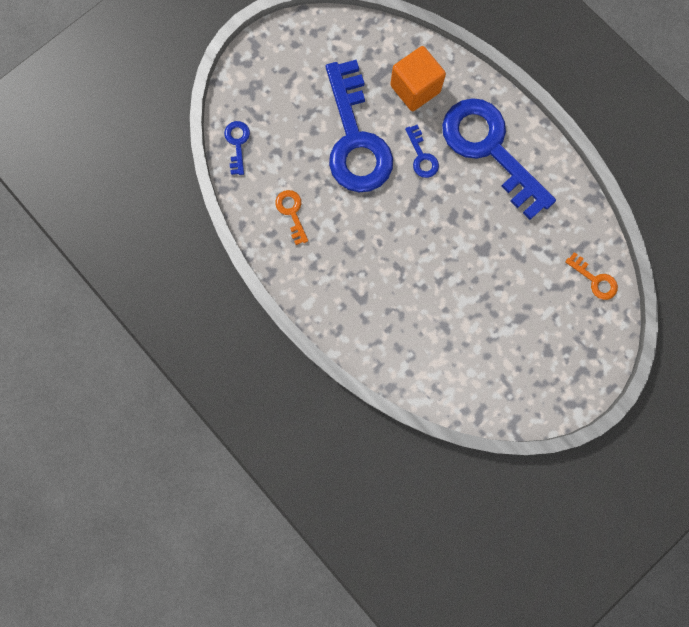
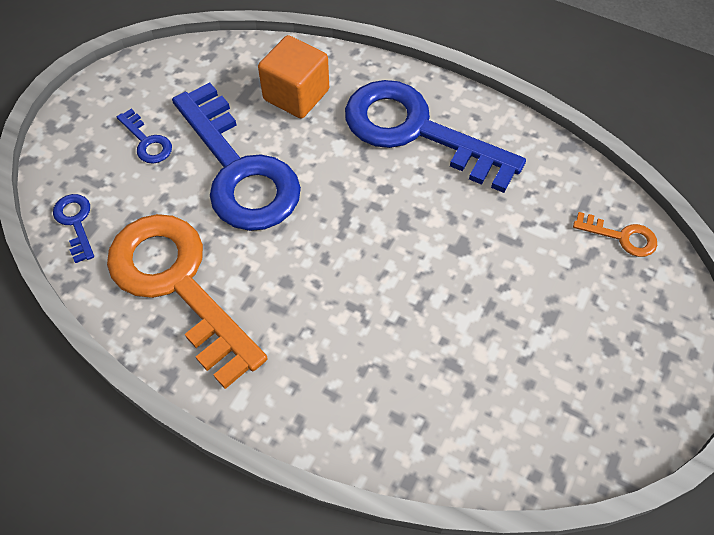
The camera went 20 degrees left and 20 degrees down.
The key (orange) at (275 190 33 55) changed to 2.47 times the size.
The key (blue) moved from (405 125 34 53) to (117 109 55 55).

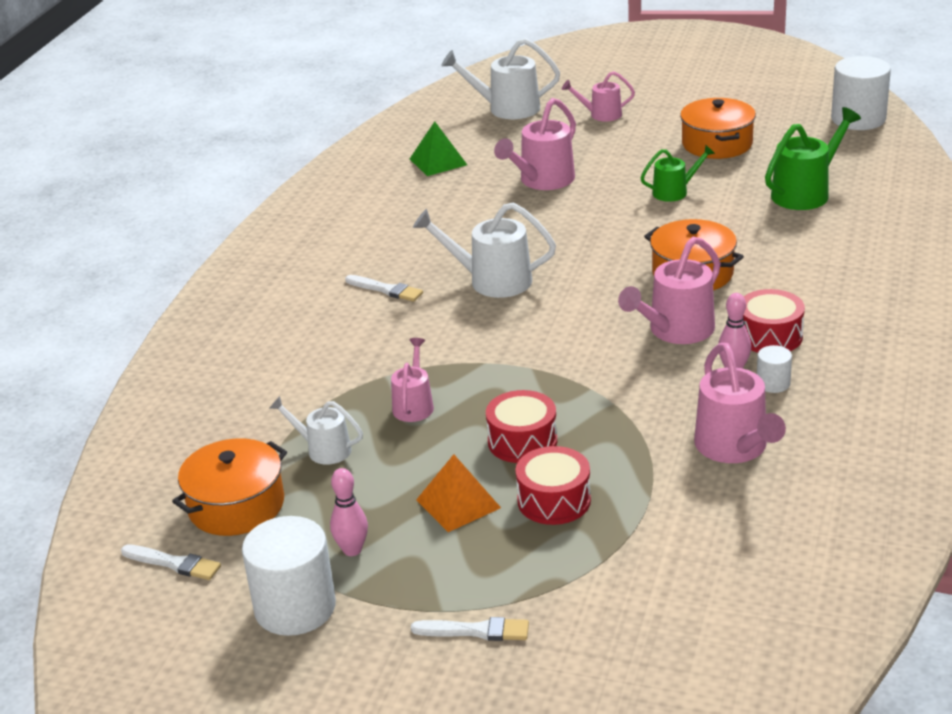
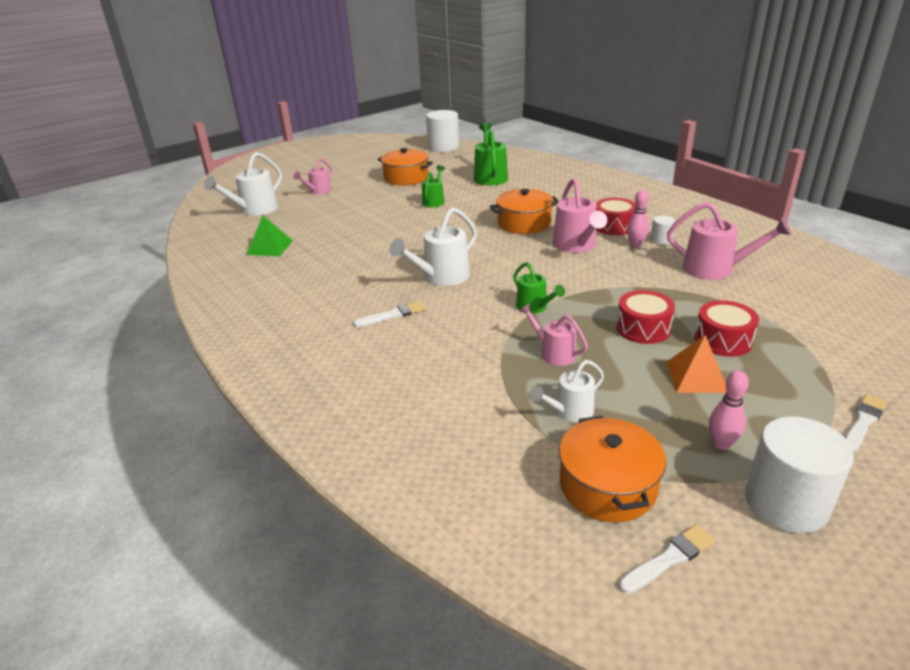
The camera went 55 degrees left and 0 degrees up.
The watering can (pink) at (494 98 82 92) disappeared.
The watering can (green) at (513 262 52 52) appeared.

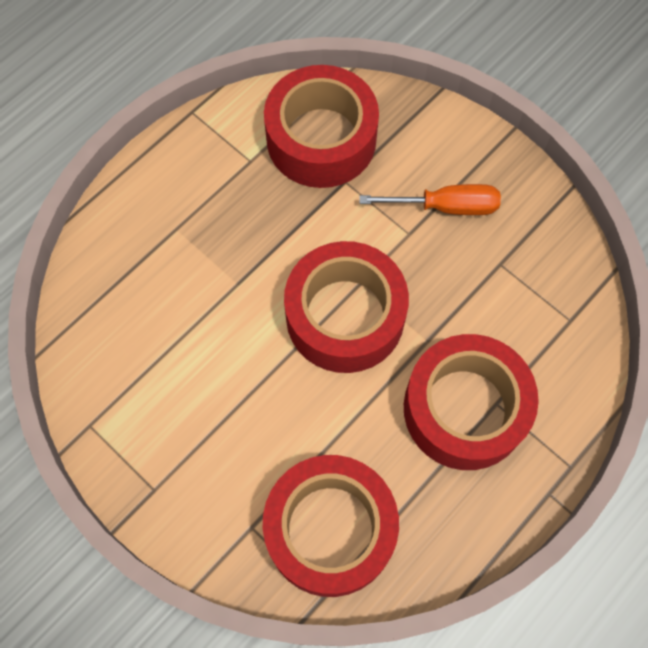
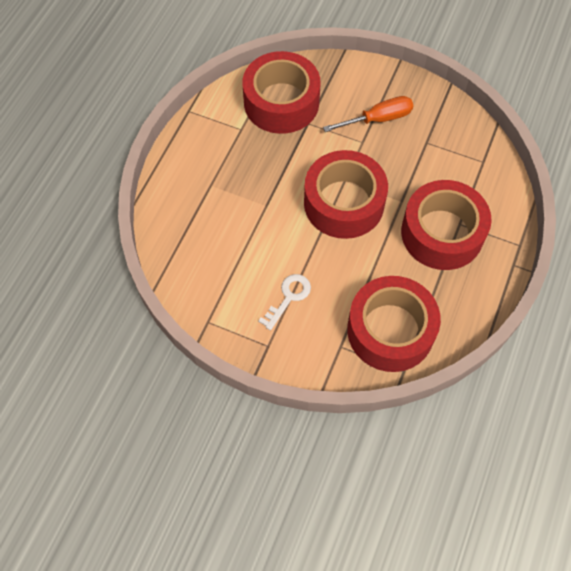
The camera went 20 degrees left and 5 degrees down.
The key (white) at (258 274 53 56) appeared.

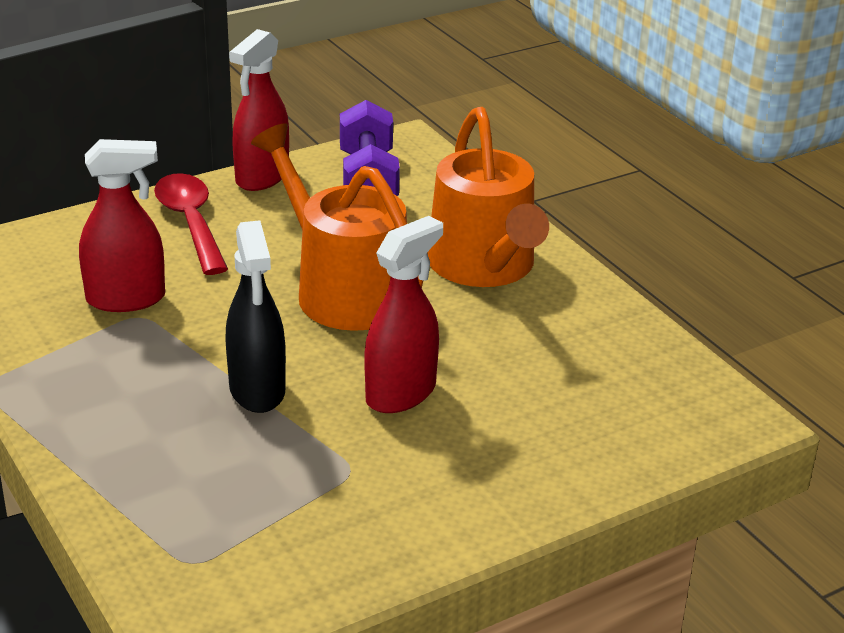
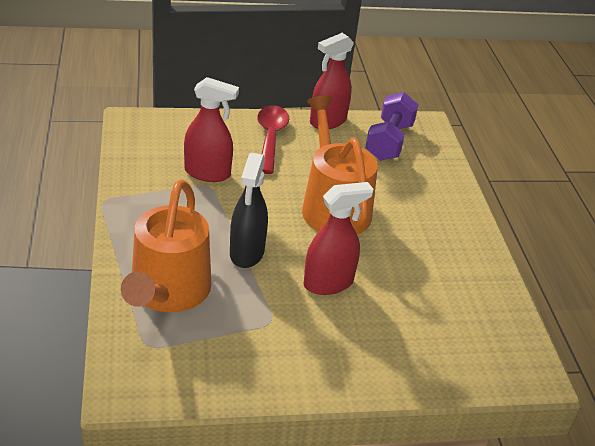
The camera went 20 degrees right and 5 degrees up.
The watering can (orange) moved from (427 107 122 180) to (121 179 90 133).

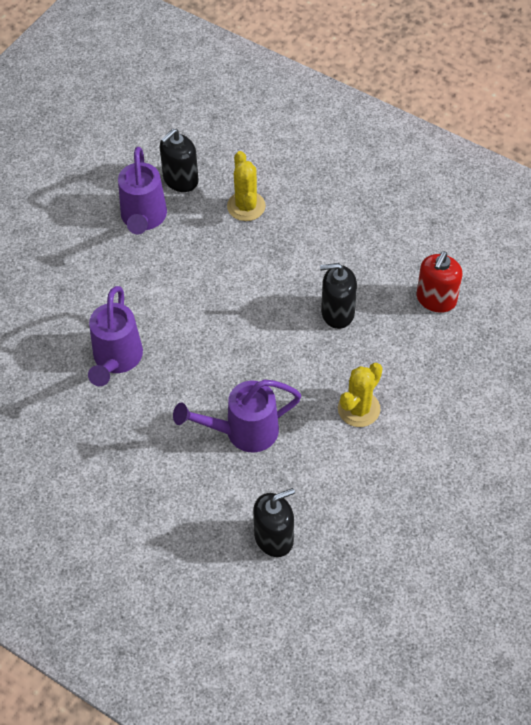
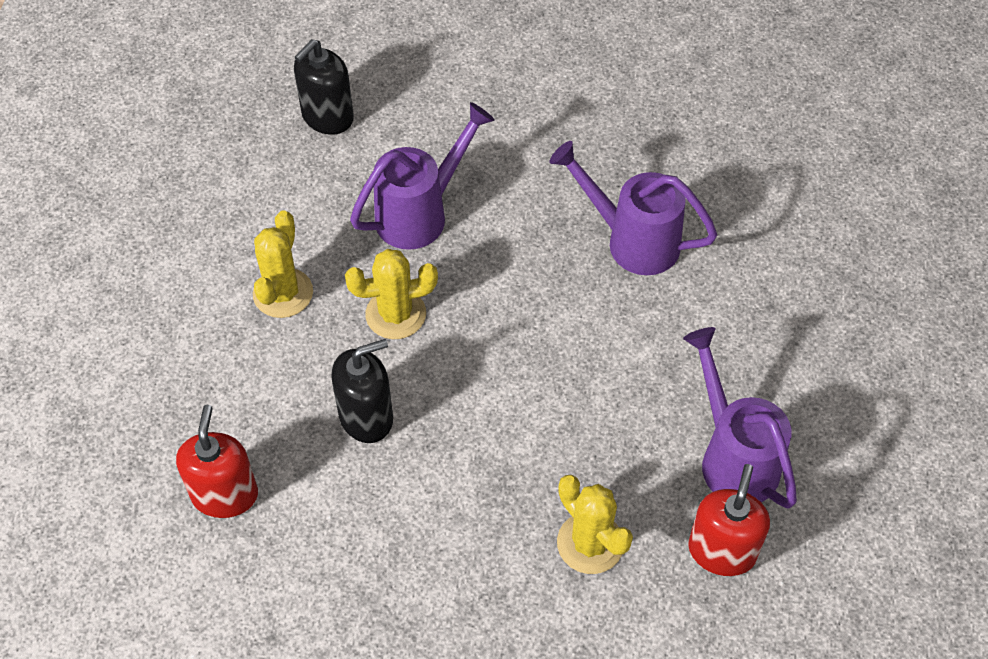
The camera went 155 degrees right and 0 degrees up.
The watering can (purple) at (88 286 55 100) turned 45 degrees counterclockwise.
The soap dispenser (black) at (160 129 39 63) became the soap dispenser (red) at (688 464 82 112).
The cactus (yellow) at (345 249 93 90) appeared.

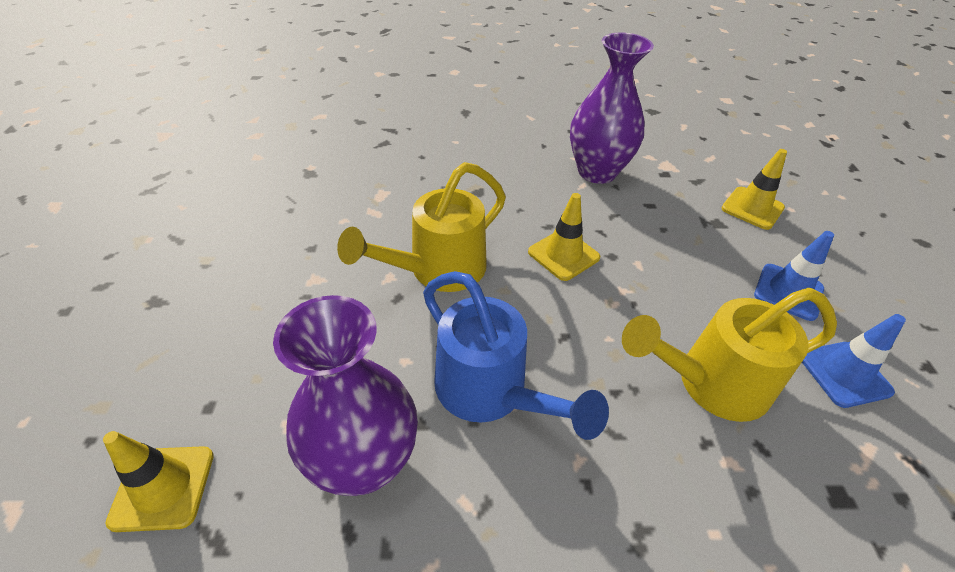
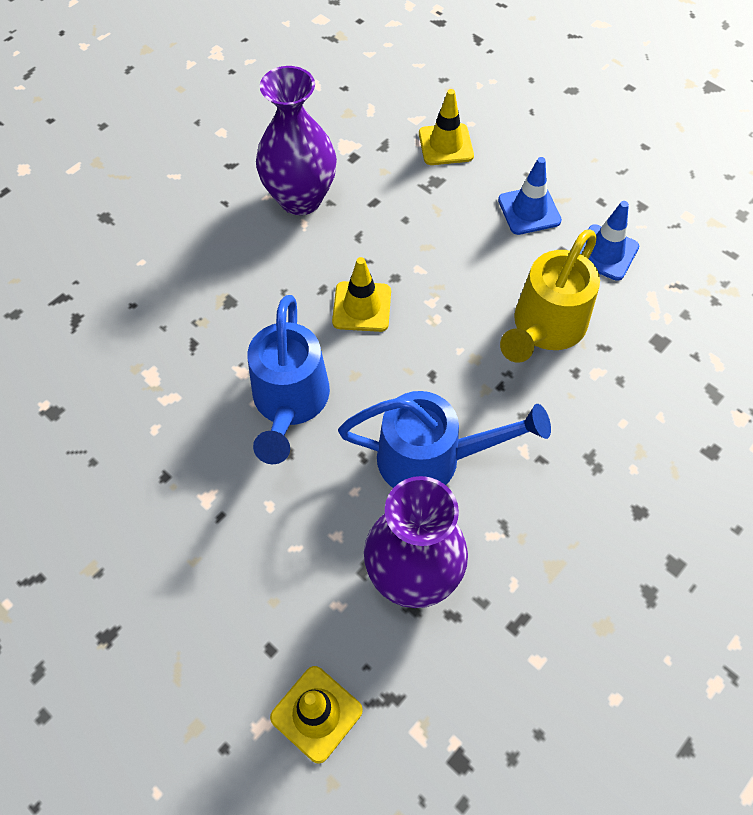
The camera went 45 degrees left and 15 degrees up.
The watering can (yellow) at (337 162 169 130) became the watering can (blue) at (247 295 83 169).

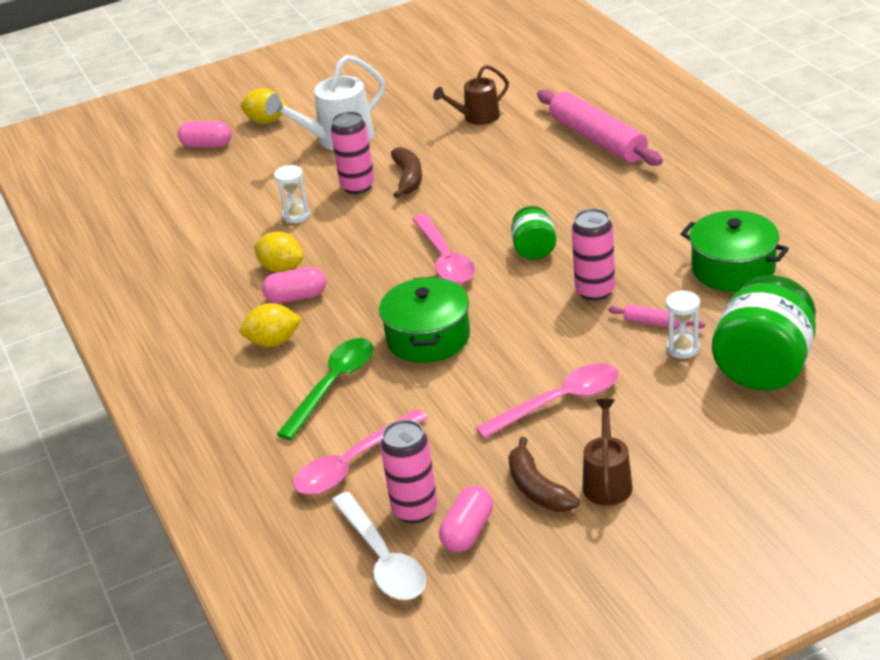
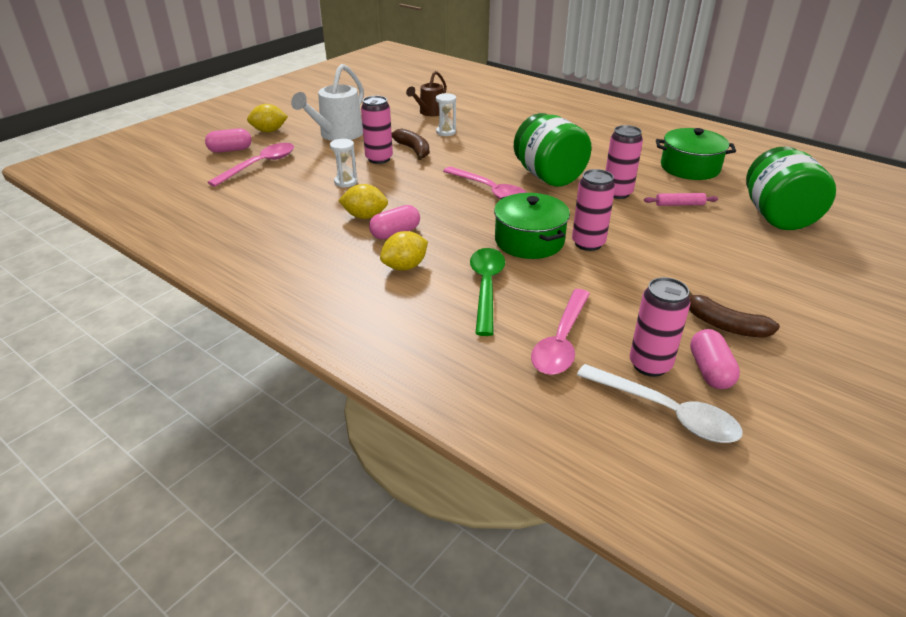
The camera went 30 degrees left and 0 degrees up.
The spoon (pink) moved from (475 363 144 76) to (207 143 87 44).
The jar (green) at (511 206 45 54) changed to 1.87 times the size.
The rolling pin (pink) at (537 89 126 77) disappeared.
The watering can (brown) at (583 399 50 107) disappeared.
The hourglass (white) moved from (666 290 34 69) to (436 93 20 43).
The can (pink) at (572 169 43 82) appeared.

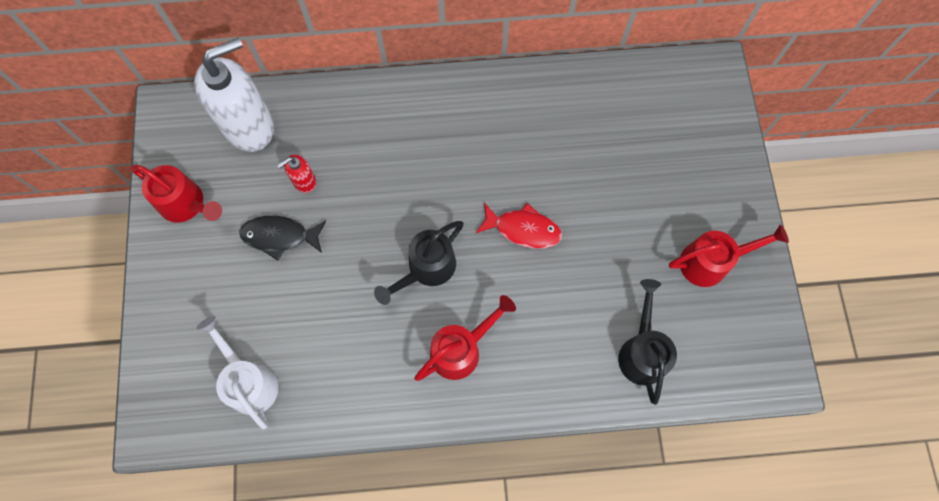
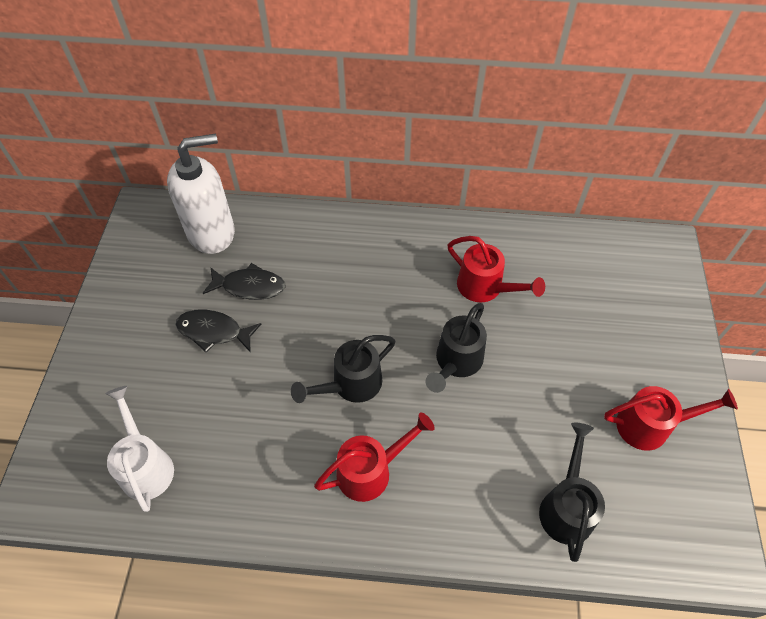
The camera went 10 degrees right and 15 degrees down.
The watering can (red) moved from (130 165 92 58) to (448 236 97 67).
The soap dispenser (red) at (277 154 39 39) was replaced by the fish (black) at (203 263 83 37).
The fish (red) at (476 203 86 46) was replaced by the watering can (black) at (426 303 61 90).

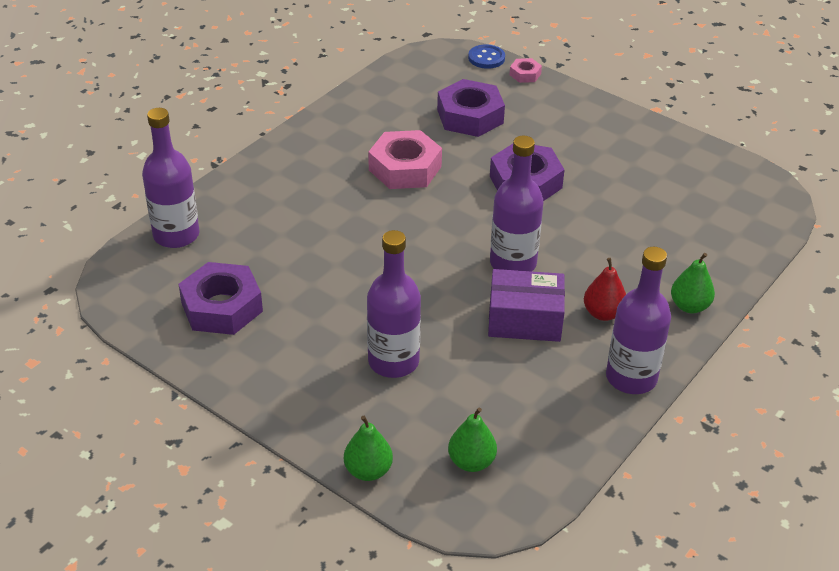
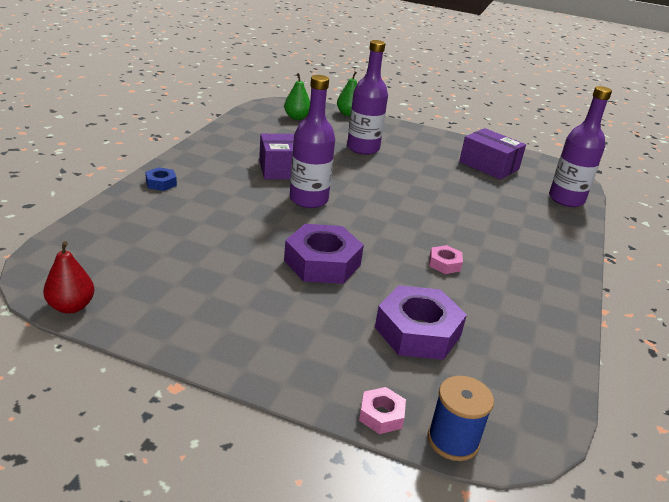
The camera went 160 degrees right and 10 degrees down.
The nut (purple) at (179 262 84 73) was replaced by the box (purple) at (459 128 67 52).
The nut (pink) at (368 130 74 59) changed to 0.48 times the size.
The button (blue) at (468 44 37 25) was replaced by the spool (blue) at (427 376 67 85).
The pear (red) moved from (584 258 42 63) to (43 241 51 73).
The bottle (purple) at (606 247 65 147) disappeared.
The pear (green) at (671 253 44 60) was replaced by the nut (blue) at (145 167 32 24).

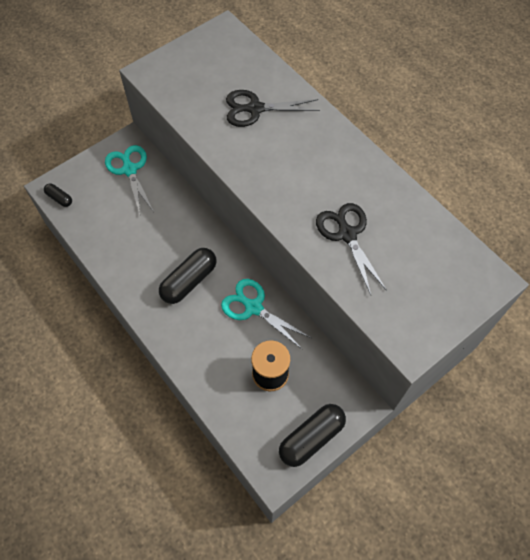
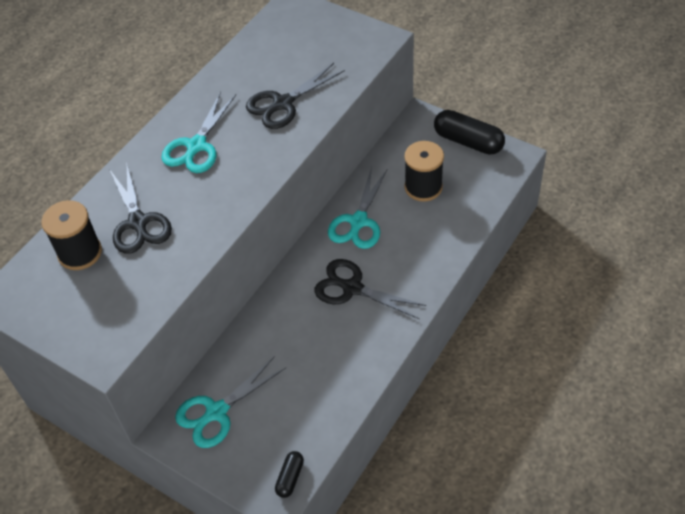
The camera went 105 degrees left and 10 degrees down.
The capsule (black) at (159 248 57 56) was replaced by the scissors (black) at (314 259 112 60).
The spool (black) at (42 200 60 70) appeared.
The scissors (turquoise) at (162 91 74 82) appeared.

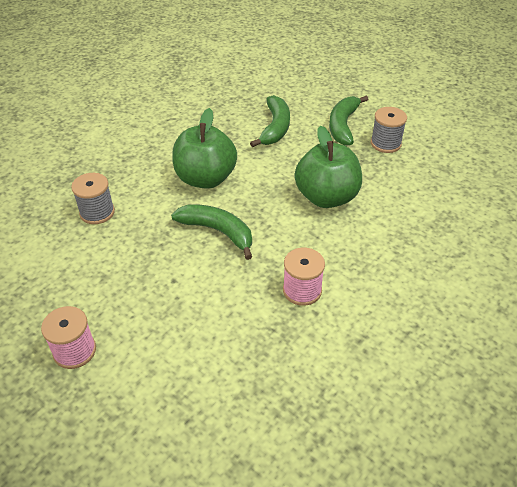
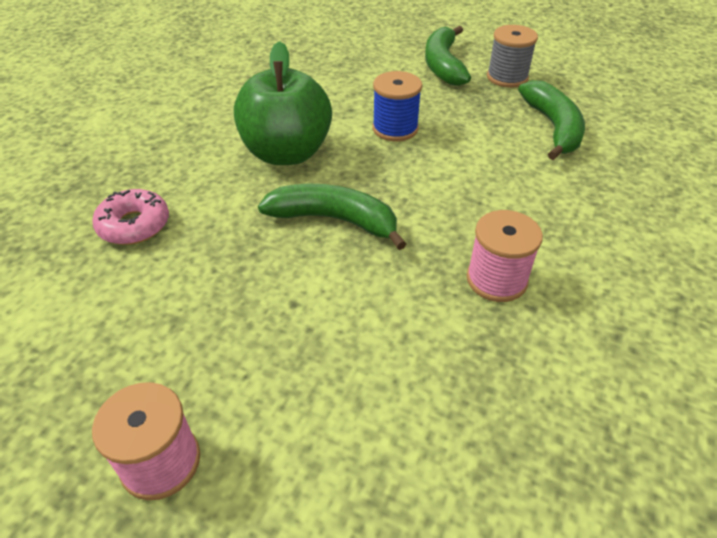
The camera went 15 degrees left and 0 degrees up.
The spool (grey) at (71 173 44 51) was replaced by the donut (pink) at (92 189 77 56).
The banana (green) moved from (250 95 40 52) to (518 80 67 80).
The apple (green) at (295 126 67 82) disappeared.
The spool (blue) at (372 71 50 70) appeared.

